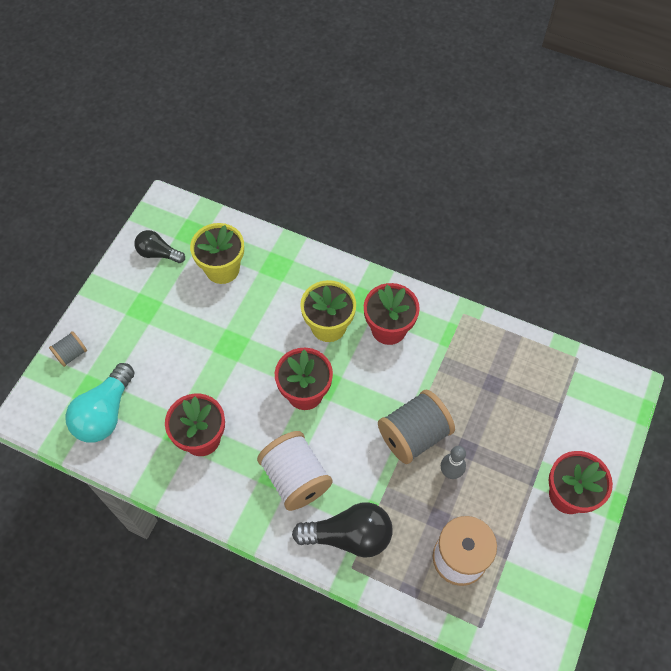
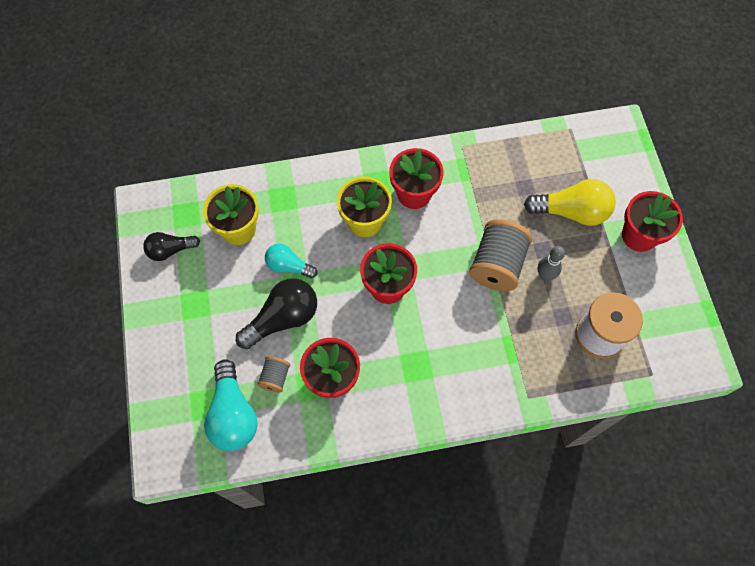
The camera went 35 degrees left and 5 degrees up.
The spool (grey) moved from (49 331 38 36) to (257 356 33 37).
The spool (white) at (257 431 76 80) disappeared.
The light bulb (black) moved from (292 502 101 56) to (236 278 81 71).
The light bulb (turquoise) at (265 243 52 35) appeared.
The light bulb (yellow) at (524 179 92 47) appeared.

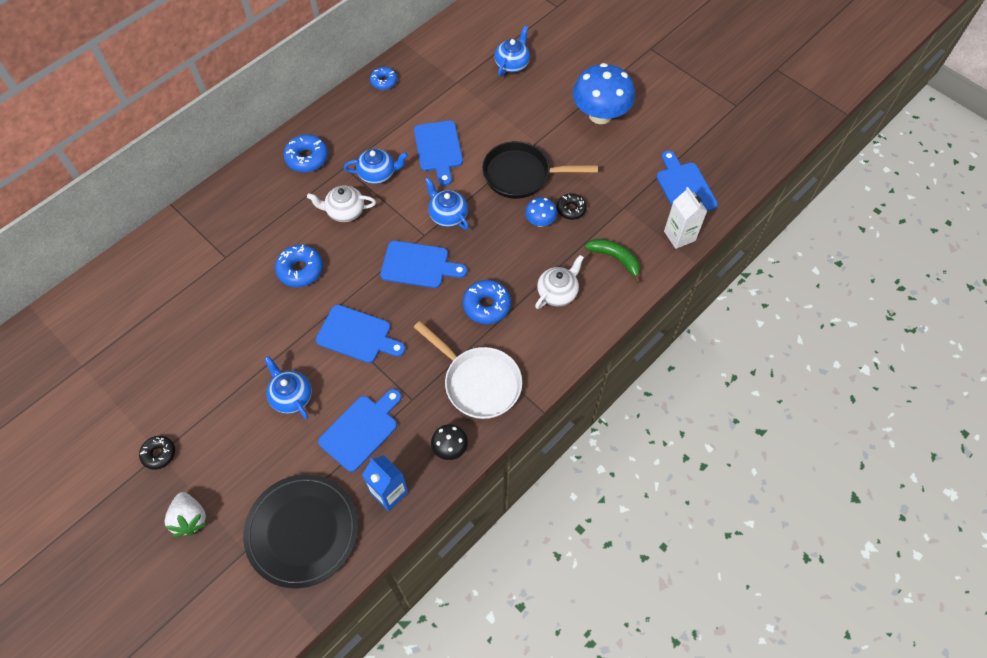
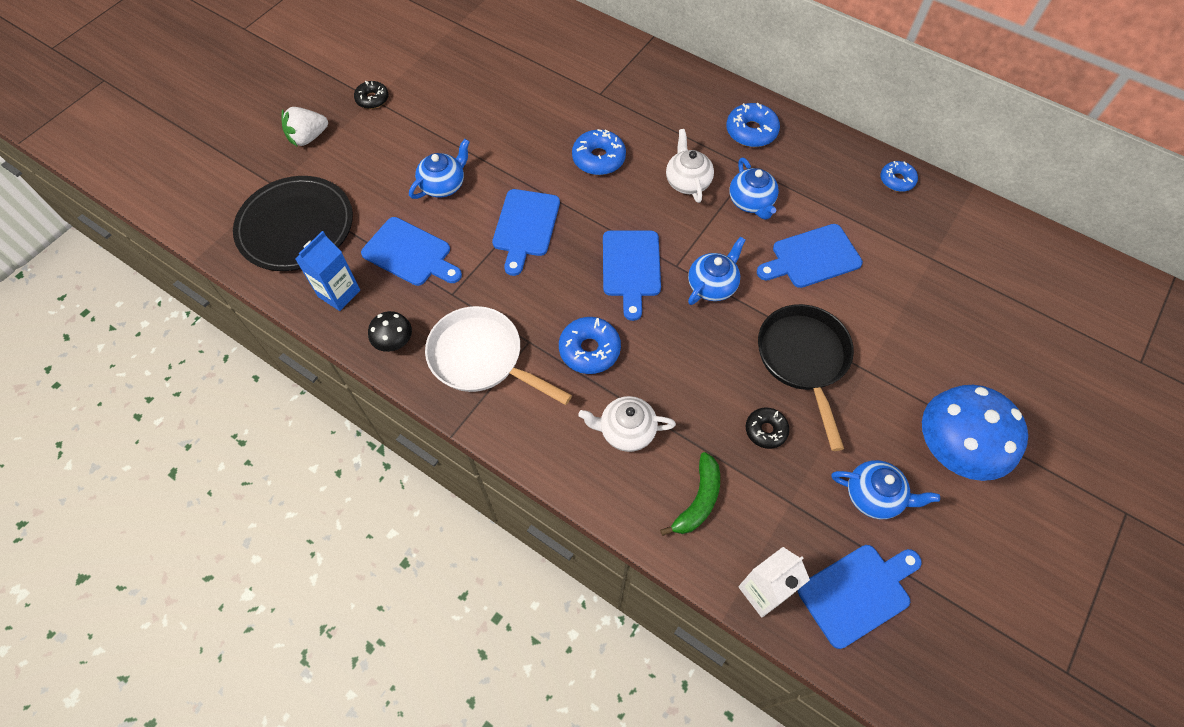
The camera went 80 degrees right and 0 degrees up.
The pan (white) at (414 321 108 98) turned 90 degrees clockwise.
The teapot (blue) moved from (495 26 35 50) to (831 460 109 59).
The mushroom (blue) at (525 197 32 30) disappeared.
The teapot (white) at (535 255 49 54) turned 150 degrees clockwise.

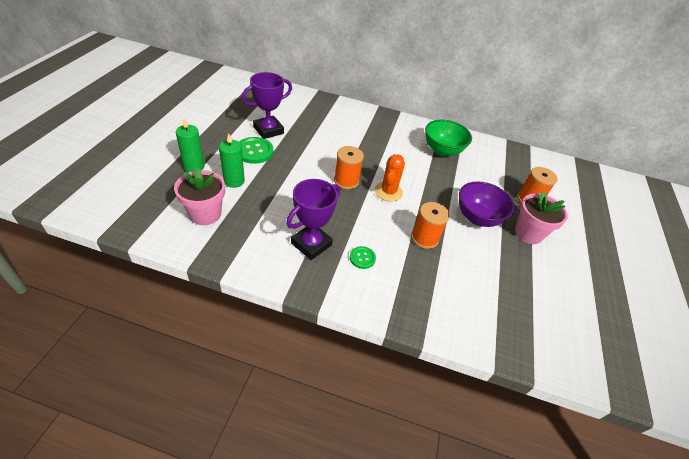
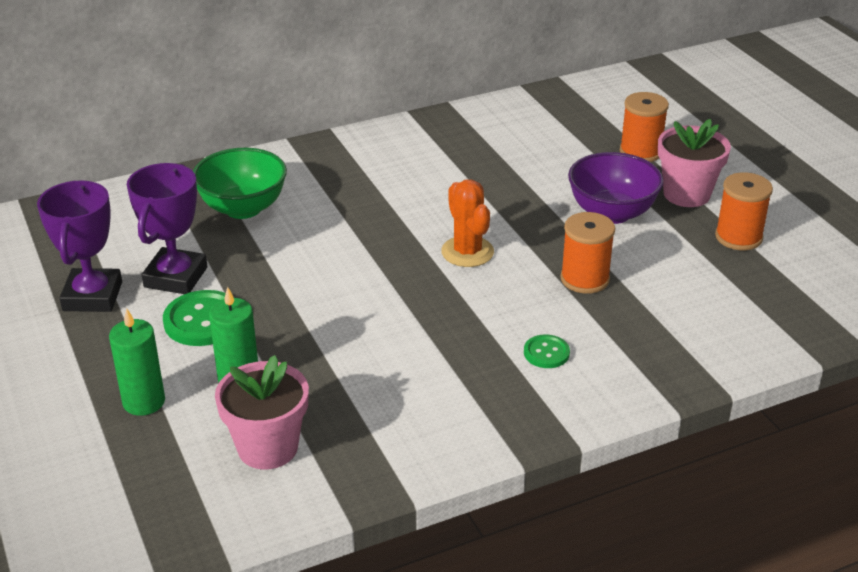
The camera went 35 degrees left and 10 degrees down.
The trophy (purple) moved from (286 179 54 81) to (37 180 85 132).
The spool (orange) moved from (334 146 30 43) to (715 172 58 78).
The bowl (green) moved from (425 120 47 37) to (193 148 94 71).

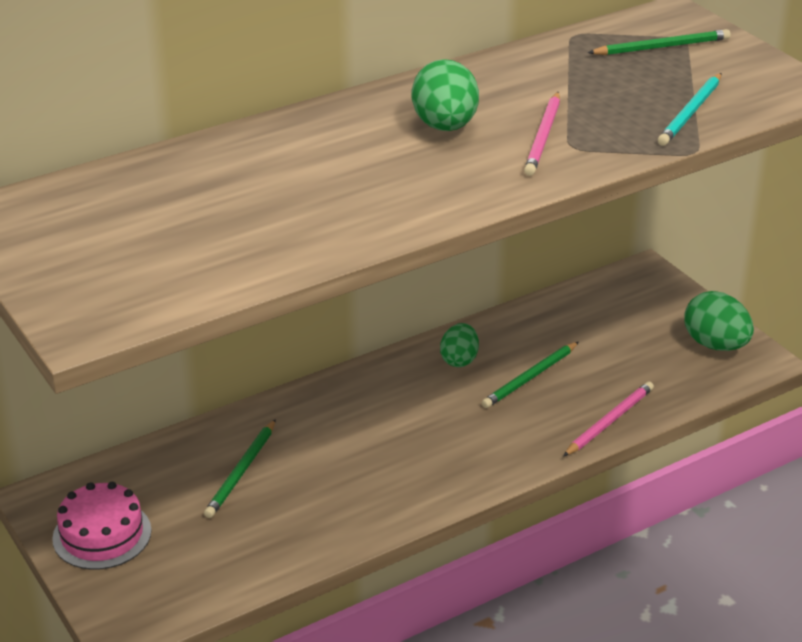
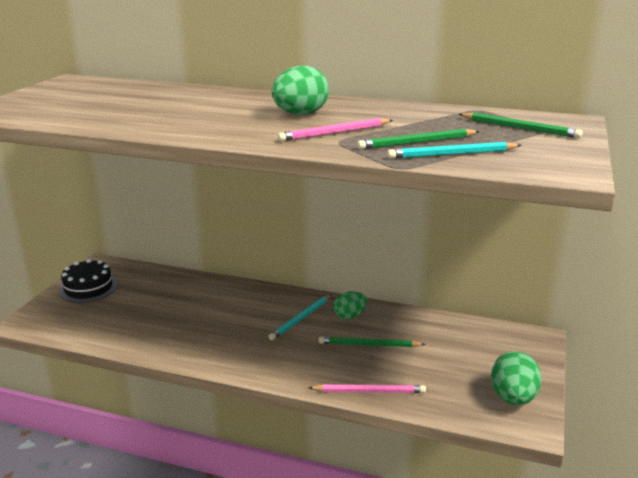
The camera went 50 degrees right and 10 degrees down.
The cake (pink) at (52 482 99 88) became the cake (black) at (59 259 58 44).
The pencil (green) moved from (204 419 72 99) to (357 129 123 20).
The pencil (turquoise) at (268 294 64 46) appeared.

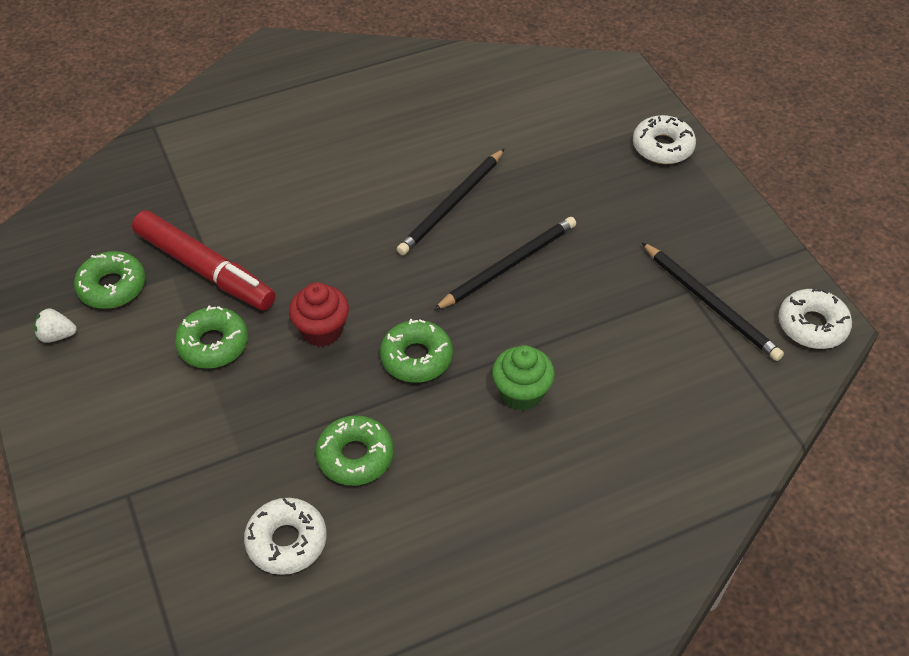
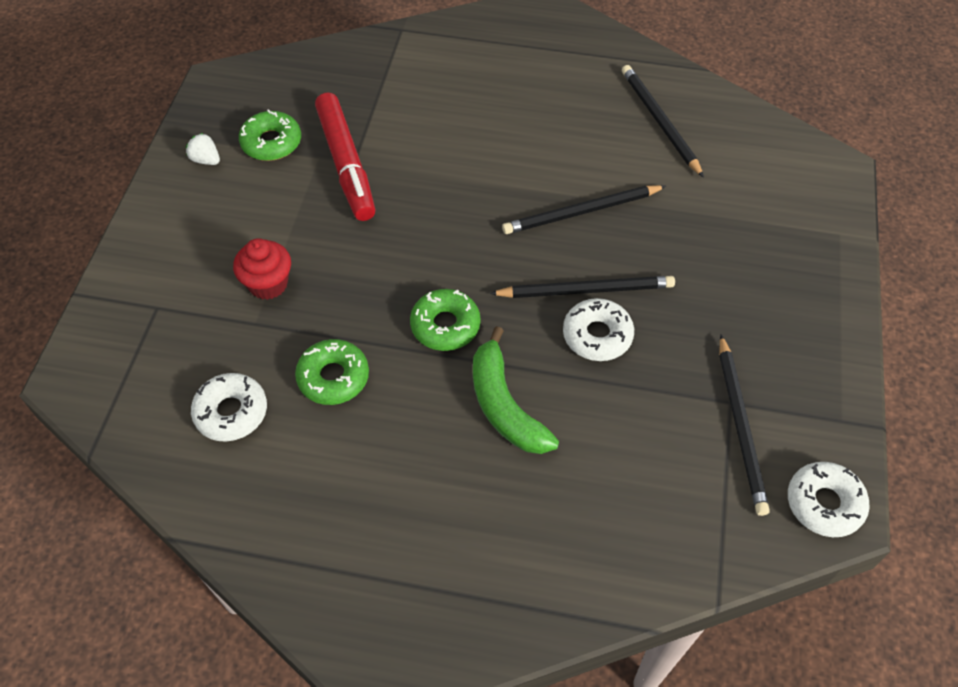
The camera went 35 degrees right and 5 degrees up.
The donut (green) at (175 306 73 62) disappeared.
The cupcake (red) moved from (289 282 60 65) to (233 238 58 62).
The cupcake (green) at (492 345 63 66) was replaced by the banana (green) at (473 326 86 128).
The donut (white) moved from (633 115 63 49) to (563 298 71 63).
The pencil (black) at (622 65 82 113) appeared.

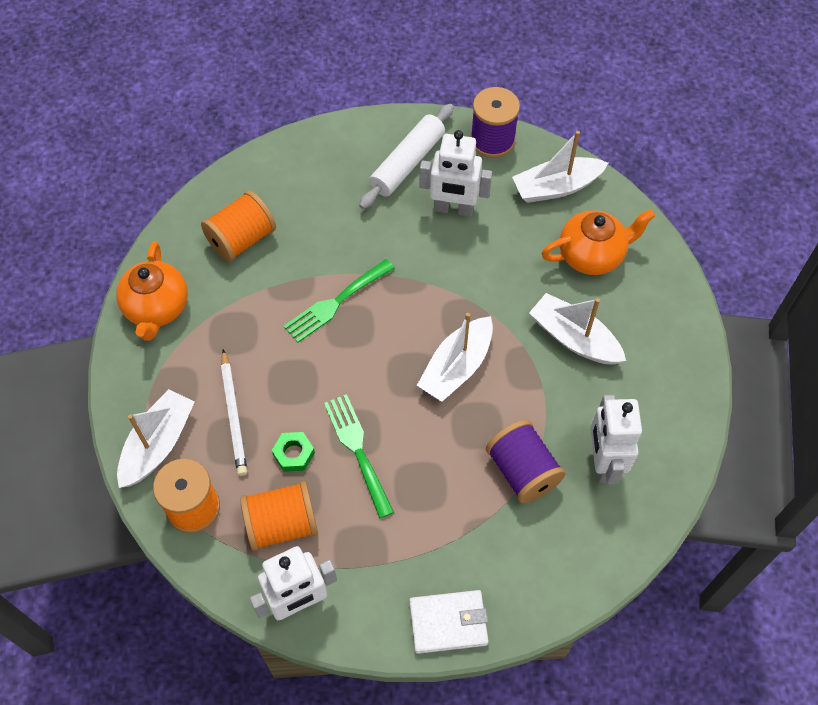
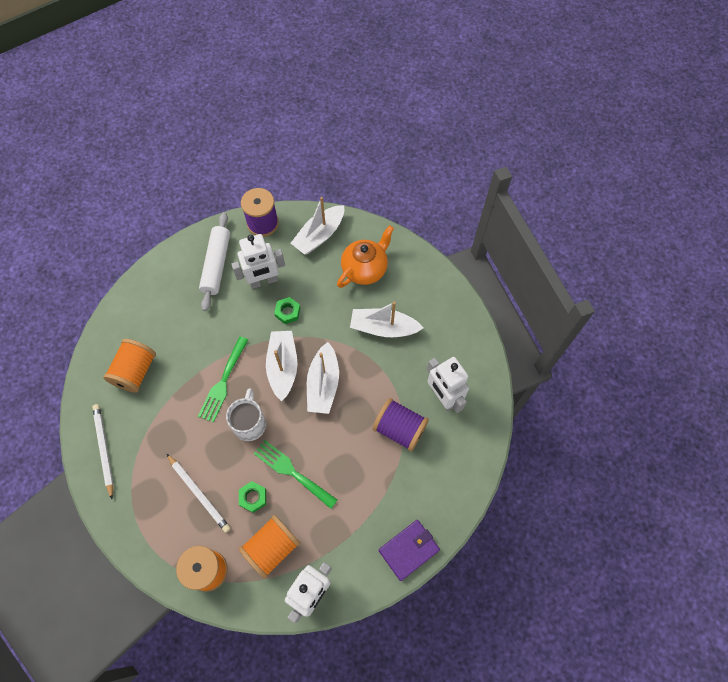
The camera went 30 degrees left and 5 degrees up.
The teapot (orange) at (116 241 72 100) was replaced by the pencil (white) at (92 404 21 95).
The boat (white) moved from (117 389 78 99) to (266 331 31 70).
The wallet (white) at (409 590 79 64) became the wallet (purple) at (379 520 61 61).
The mug (white) at (226 388 40 53) appeared.
The nut (green) at (274 297 26 27) appeared.

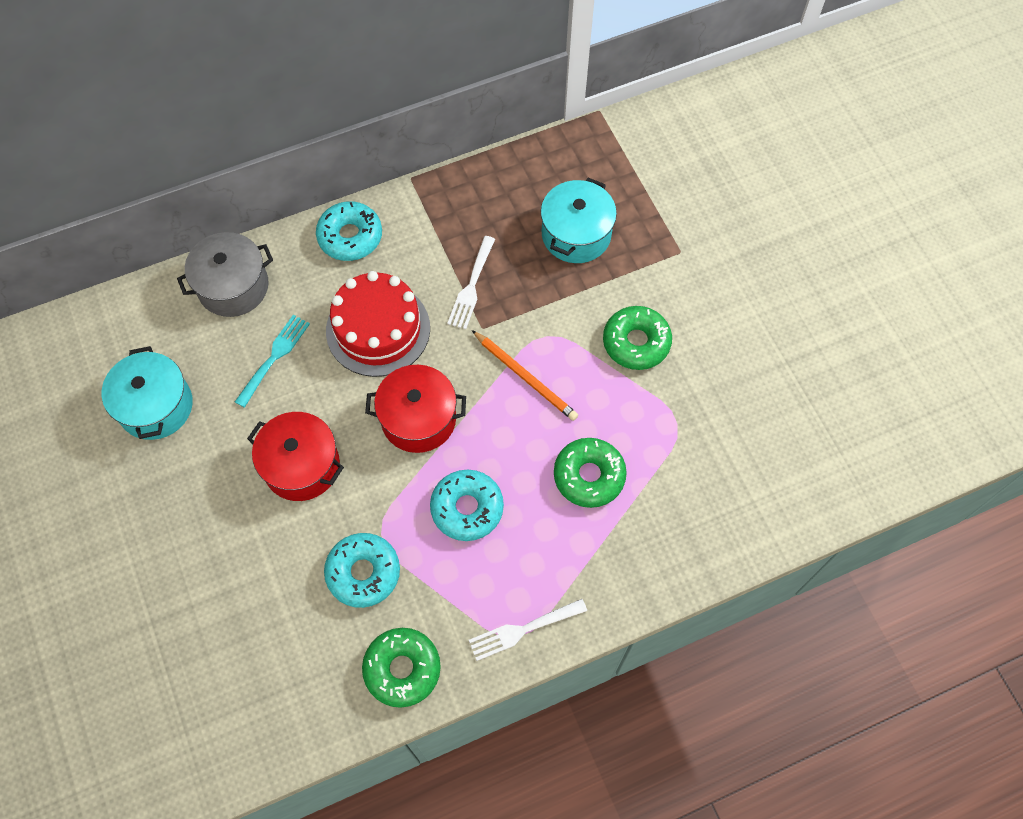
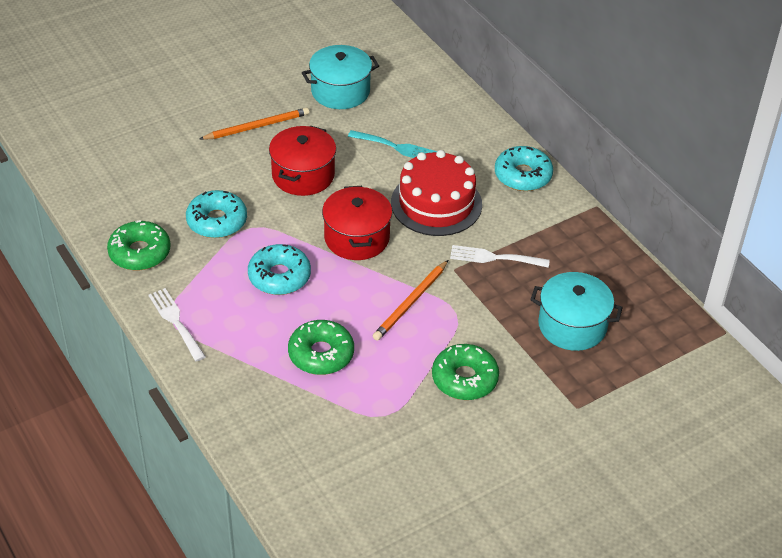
The camera went 80 degrees right and 20 degrees down.
The pot (grey) at (177 232 96 85) disappeared.
The pencil (orange) at (200 108 109 32) appeared.

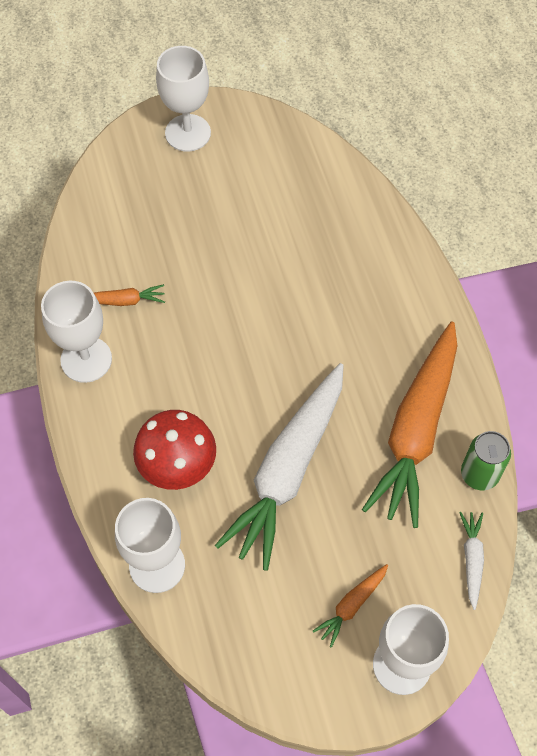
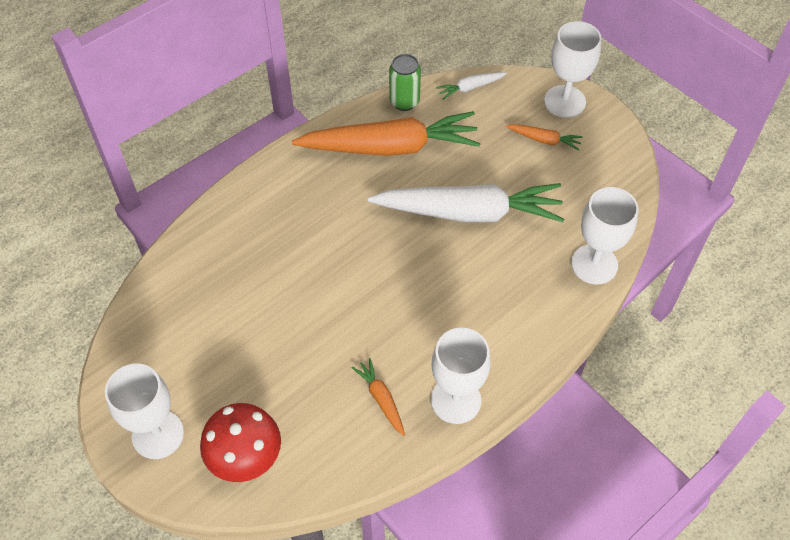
The camera went 115 degrees left and 5 degrees down.
The mushroom (red) moved from (133 410 83 80) to (200 403 81 79).

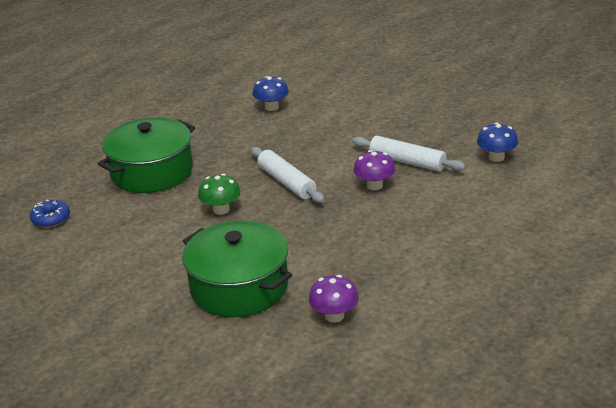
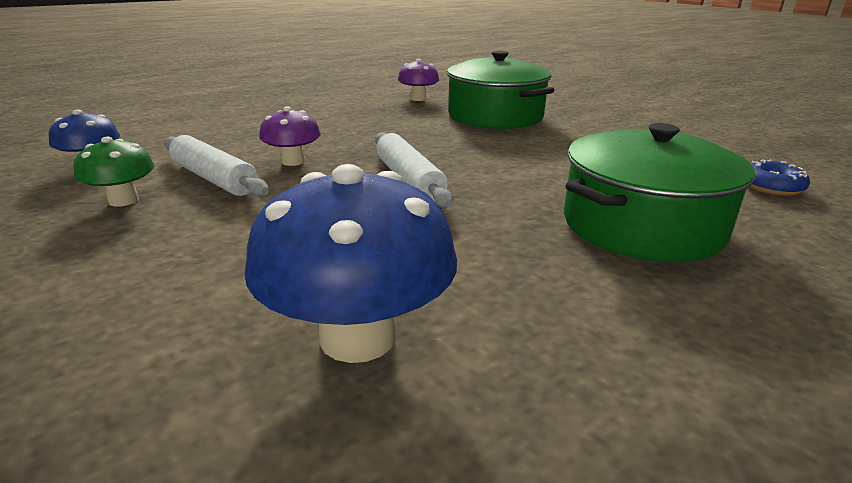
The camera went 170 degrees left and 5 degrees down.
The mushroom (green) moved from (198 173 43 42) to (74 137 80 70).
The mushroom (blue) at (252 76 37 35) changed to 1.82 times the size.

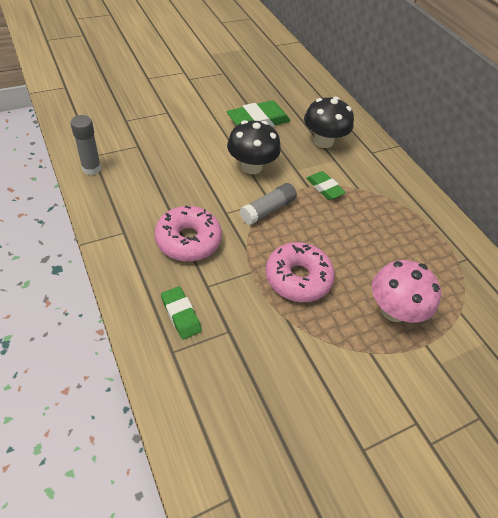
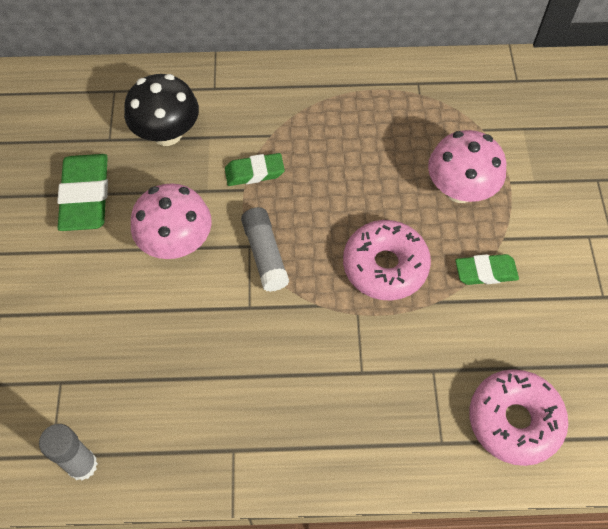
The camera went 60 degrees left and 10 degrees up.
The donut (pink) moved from (155 206 67 55) to (469 369 99 97).
The eraser (green) moved from (161 286 41 54) to (455 254 64 31).
The mushroom (black) at (227 120 54 54) became the mushroom (pink) at (131 183 81 76).

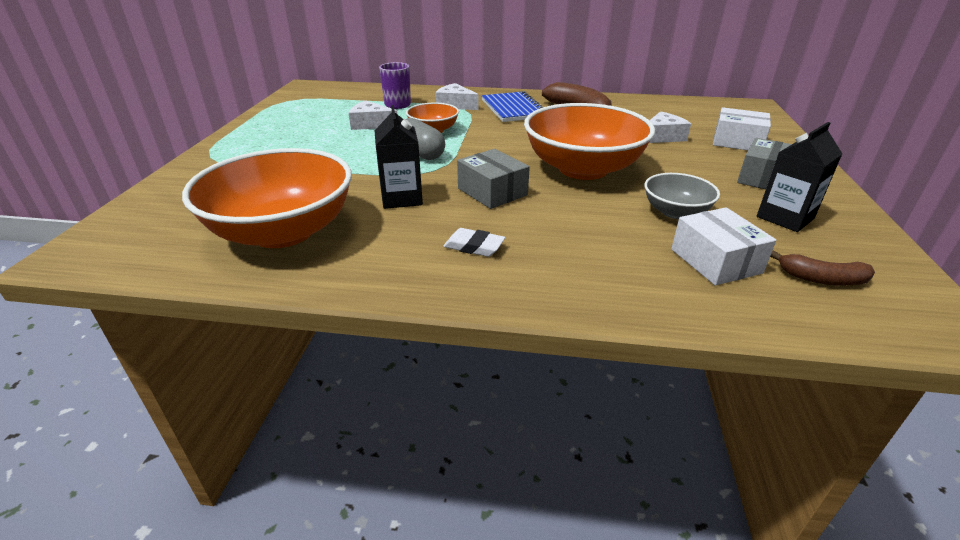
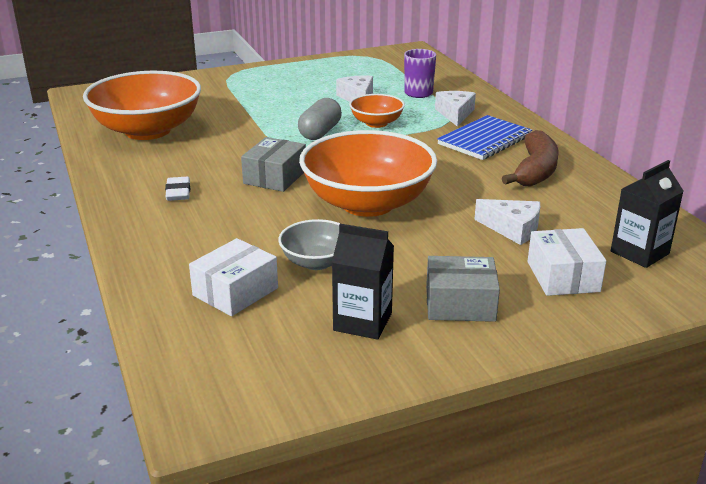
The camera went 60 degrees right and 5 degrees down.
The carton (black) moved from (374 105 49 104) to (611 160 72 108).
The banana (brown) at (770 250 105 35) disappeared.

